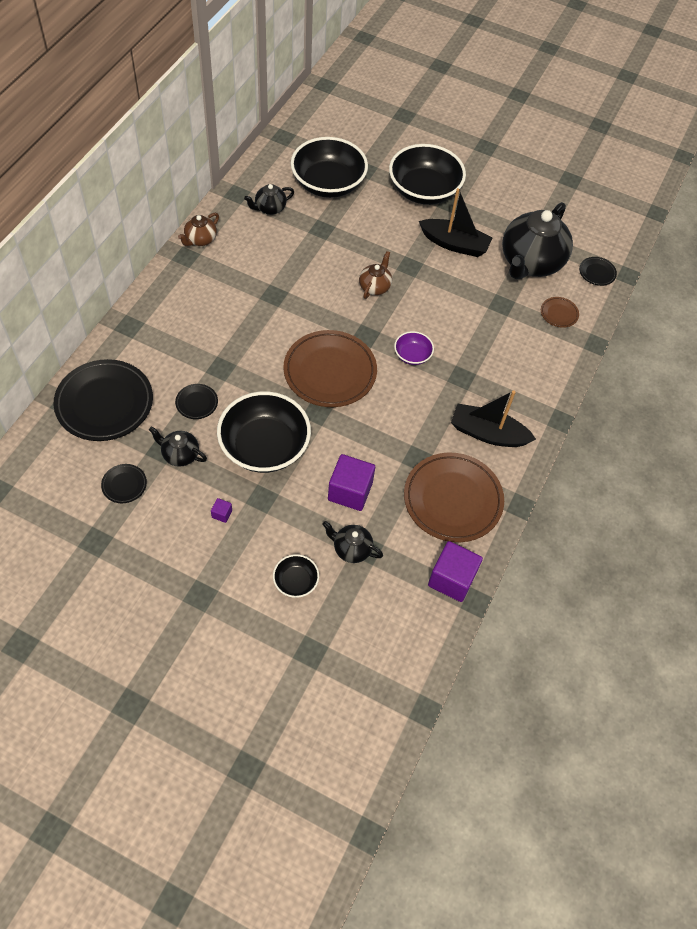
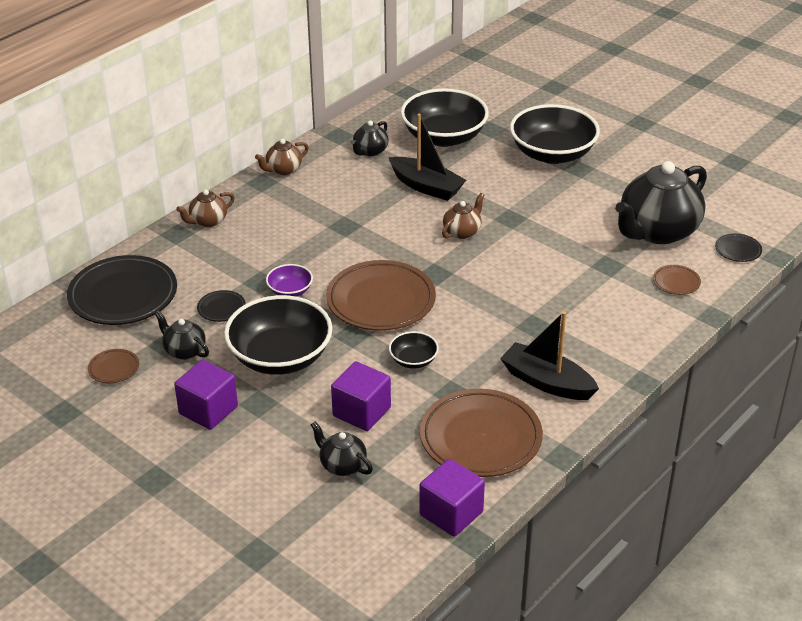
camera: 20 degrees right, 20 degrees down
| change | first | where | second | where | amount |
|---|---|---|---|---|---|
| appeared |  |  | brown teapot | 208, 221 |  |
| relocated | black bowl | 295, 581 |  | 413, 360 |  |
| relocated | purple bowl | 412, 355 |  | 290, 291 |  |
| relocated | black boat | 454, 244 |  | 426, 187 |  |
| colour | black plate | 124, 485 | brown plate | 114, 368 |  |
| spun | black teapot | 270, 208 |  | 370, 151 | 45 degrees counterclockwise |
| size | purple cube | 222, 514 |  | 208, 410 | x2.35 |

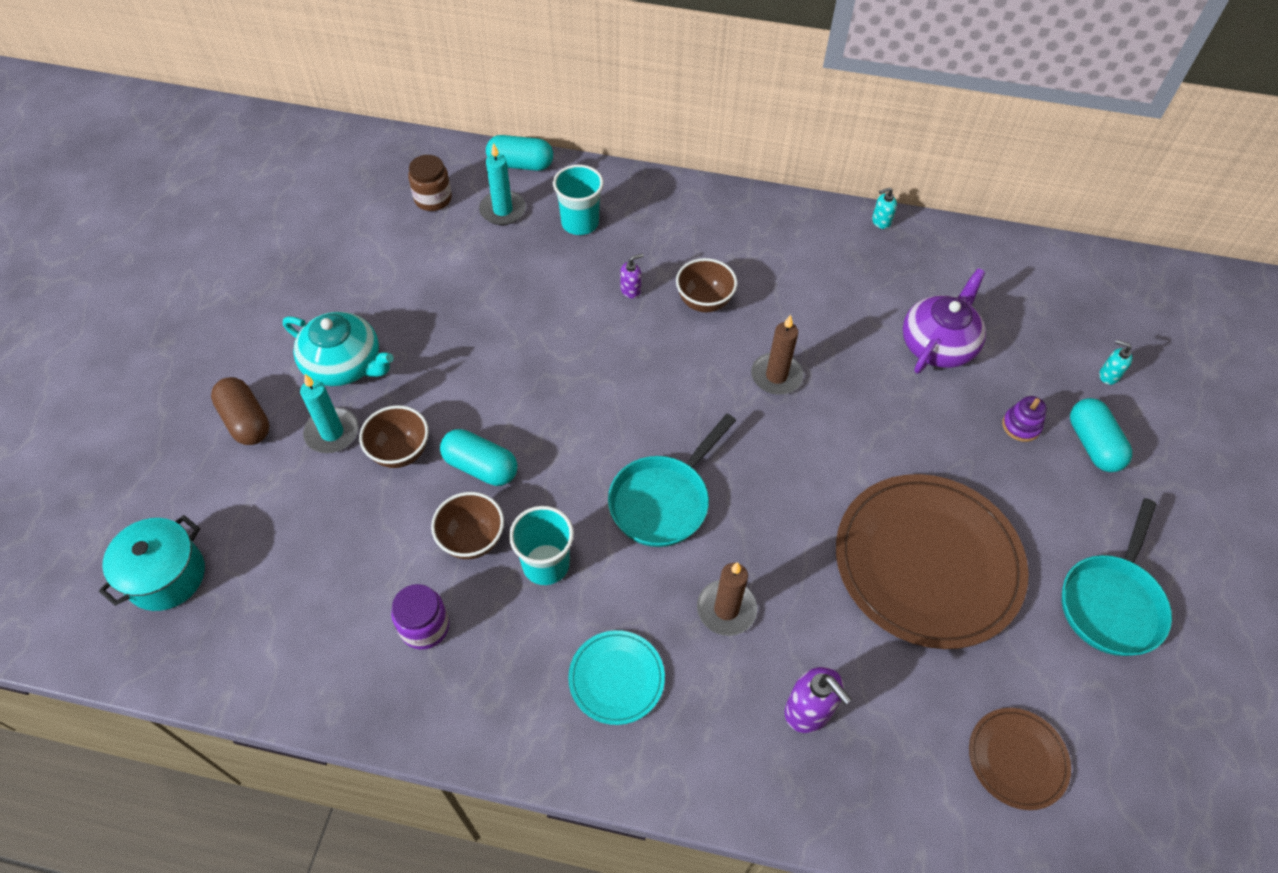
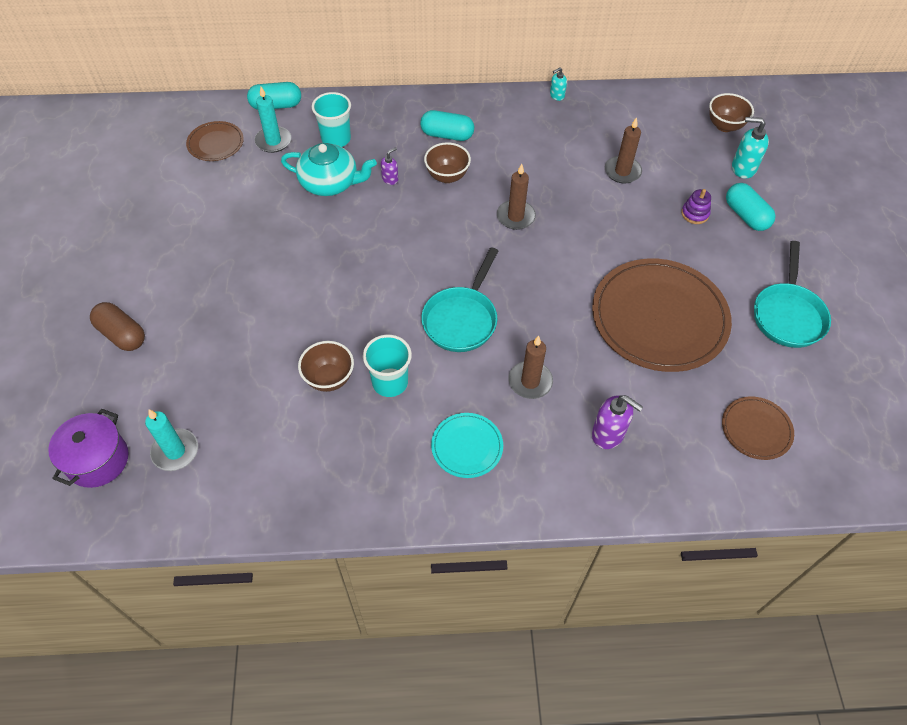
camera: 15 degrees left, 0 degrees up
| change | first | where | second | where | amount |
|---|---|---|---|---|---|
| missing | purple jar | 424, 627 |  |  |  |
| relocated | turquoise teapot | 344, 364 |  | 330, 183 |  |
| relocated | turquoise candle | 332, 433 |  | 175, 451 |  |
| relocated | brown bowl | 400, 452 |  | 724, 126 |  |
| relocated | turquoise capsule | 480, 467 |  | 447, 135 |  |
| exchanged | brown jar | 433, 199 | brown plate | 215, 143 |  |
| exchanged | purple teapot | 938, 344 | brown candle | 622, 171 |  |
| colour | turquoise pot | 166, 576 | purple pot | 98, 460 |  |
| size | turquoise soap dispenser | 1108, 375 |  | 743, 168 | x1.73 |

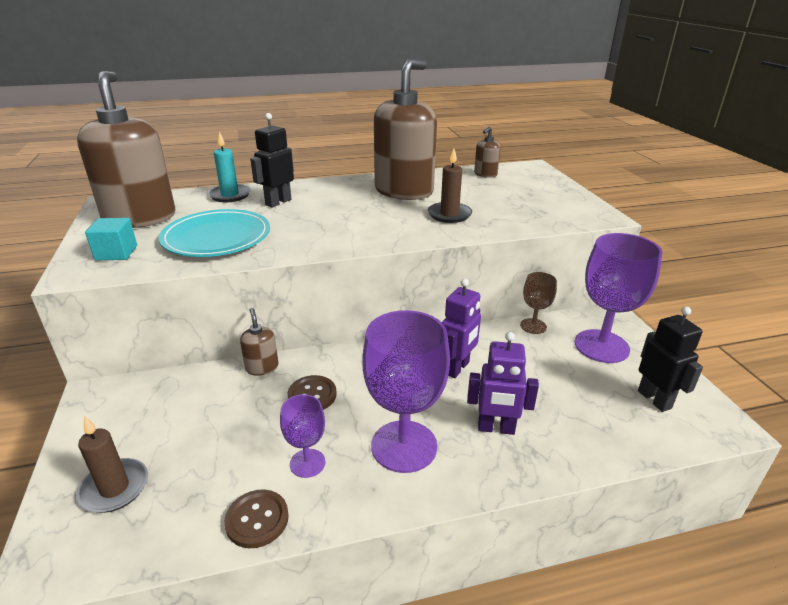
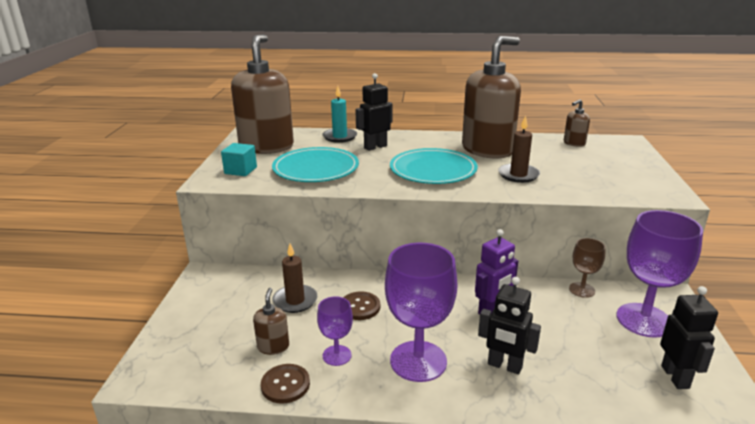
camera: 20 degrees right, 5 degrees down
| change | first | where | second | where | amount |
|---|---|---|---|---|---|
| appeared |  |  | turquoise plate | 433, 170 |  |
| relocated | brown candle | 114, 488 |  | 295, 301 |  |
| relocated | brown soap dispenser | 262, 367 |  | 273, 346 |  |
| colour | purple robot | 496, 428 | black robot | 504, 366 |  |

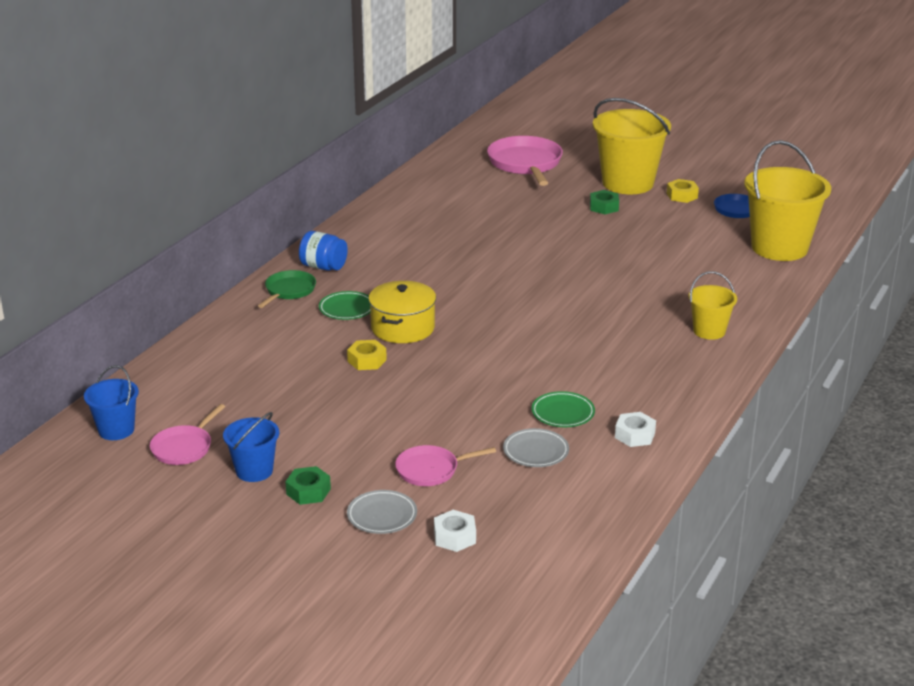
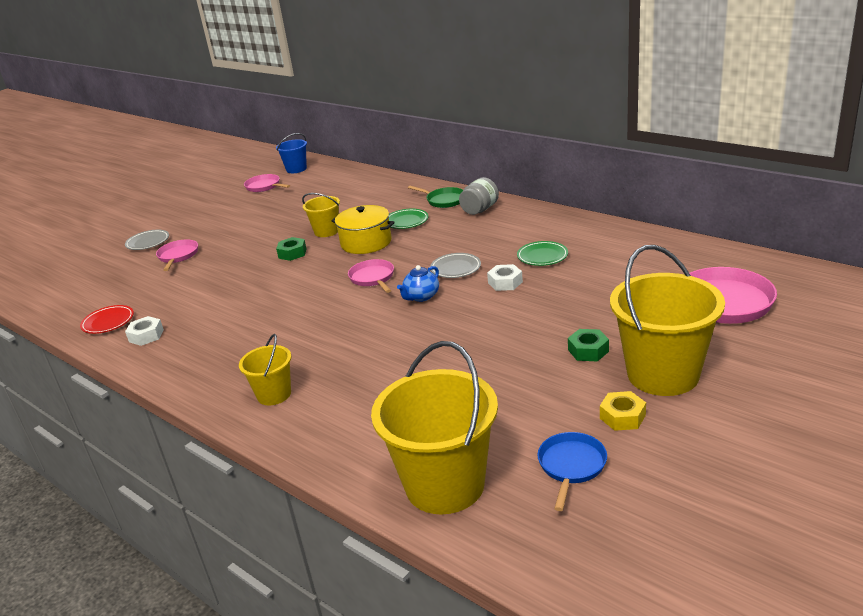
camera: 105 degrees right, 0 degrees up
| change | first | where | second | where | amount |
|---|---|---|---|---|---|
| missing | blue bucket | 254, 471 |  |  |  |
| appeared |  |  | red plate | 108, 322 |  |
| appeared |  |  | pink pan | 373, 278 |  |
| appeared |  |  | blue teapot | 421, 297 |  |
| relocated | green nut | 308, 491 |  | 292, 253 |  |
| relocated | white nut | 454, 537 |  | 505, 282 |  |
| relocated | grey plate | 536, 451 |  | 455, 268 |  |
| relocated | green plate | 563, 413 |  | 542, 256 |  |
| exchanged | yellow nut | 367, 360 | yellow bucket | 326, 231 |  |
| colour | blue jar | 323, 267 | grey jar | 479, 210 |  |

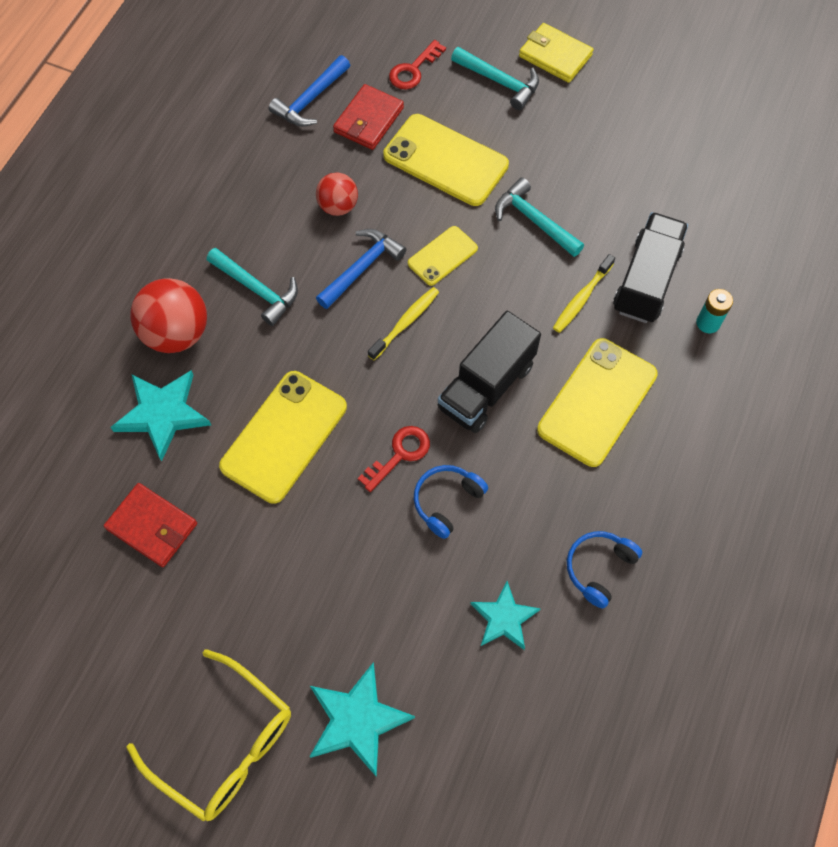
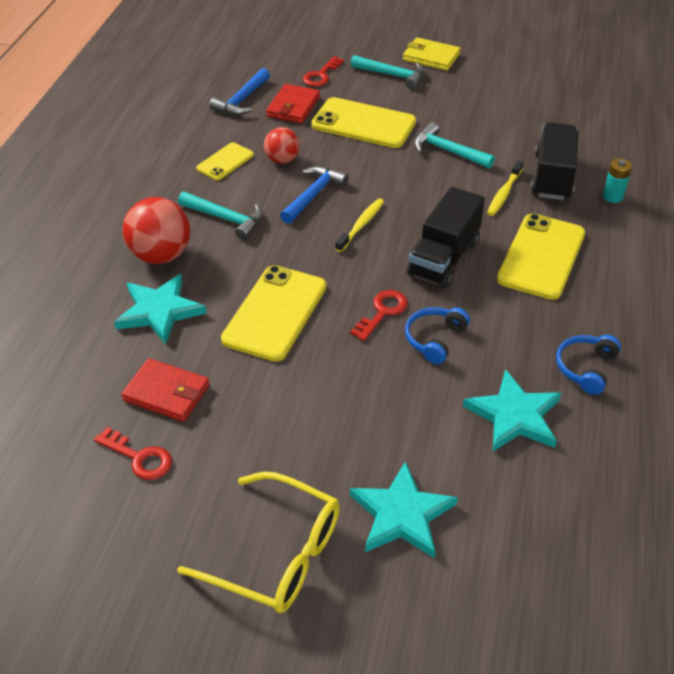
camera: 10 degrees left, 20 degrees down
| change | first | where | second | where | amount |
|---|---|---|---|---|---|
| appeared |  |  | red key | 139, 457 |  |
| relocated | yellow phone | 442, 256 |  | 225, 162 |  |
| size | turquoise star | 504, 618 |  | 514, 416 | x1.51 |

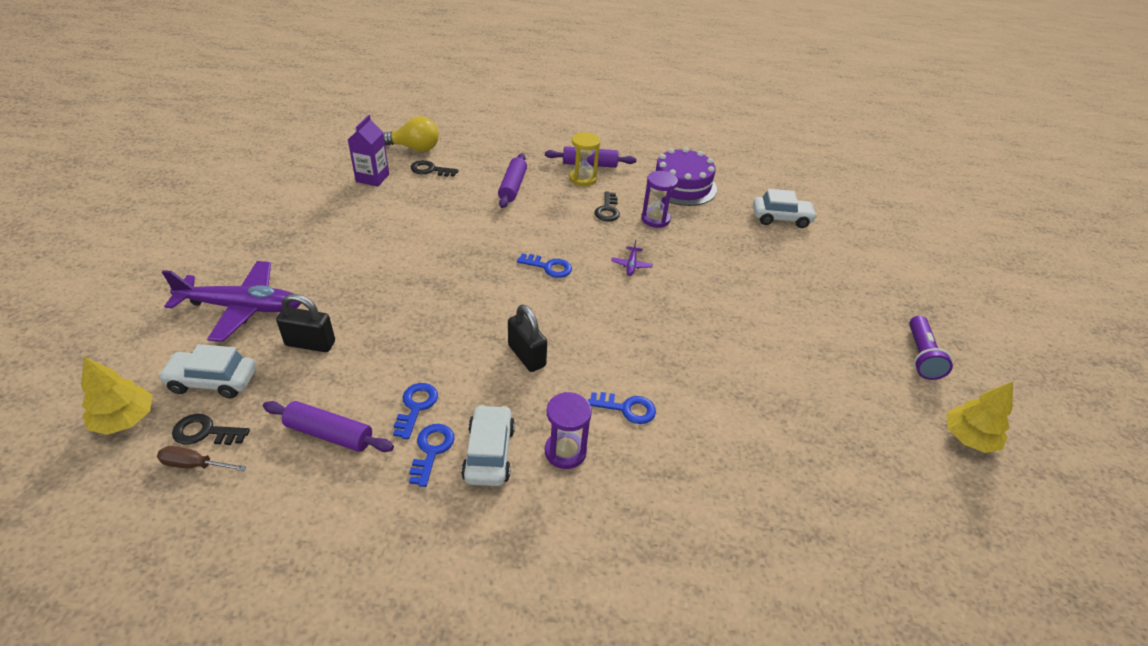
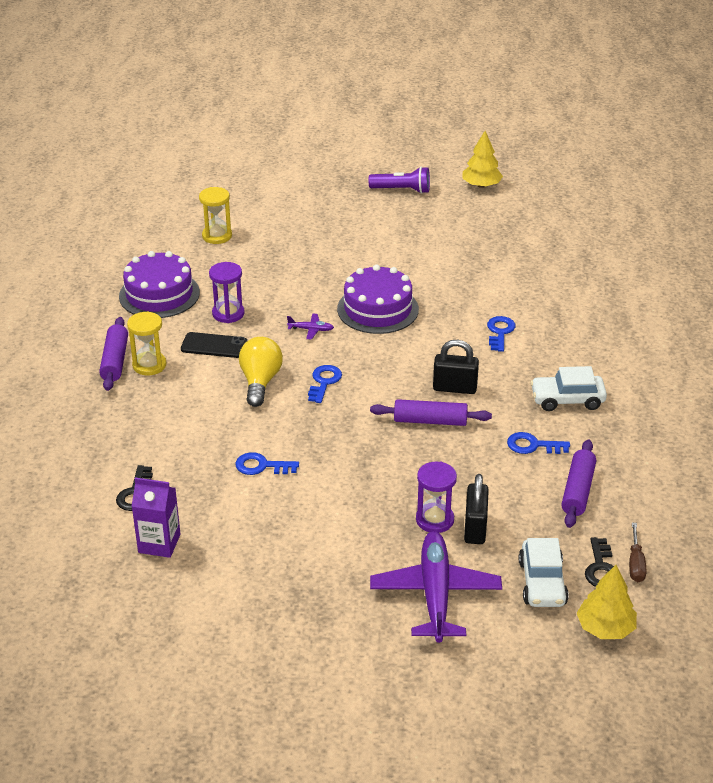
camera: 90 degrees left, 5 degrees down
| change | first | where | second | where | amount |
|---|---|---|---|---|---|
| appeared |  |  | purple cake | 377, 309 |  |
| relocated | yellow light bulb | 414, 148 |  | 260, 382 |  |
| relocated | blue key | 431, 450 |  | 262, 466 |  |
| relocated | purple rolling pin | 512, 187 |  | 430, 421 |  |
| relocated | purple hourglass | 565, 451 |  | 434, 520 |  |
| exchanged | black key | 607, 210 | black phone | 214, 346 |  |
| exchanged | white car | 781, 218 | yellow hourglass | 217, 236 |  |
| spun | black padlock | 526, 356 |  | 454, 388 | 45 degrees clockwise |

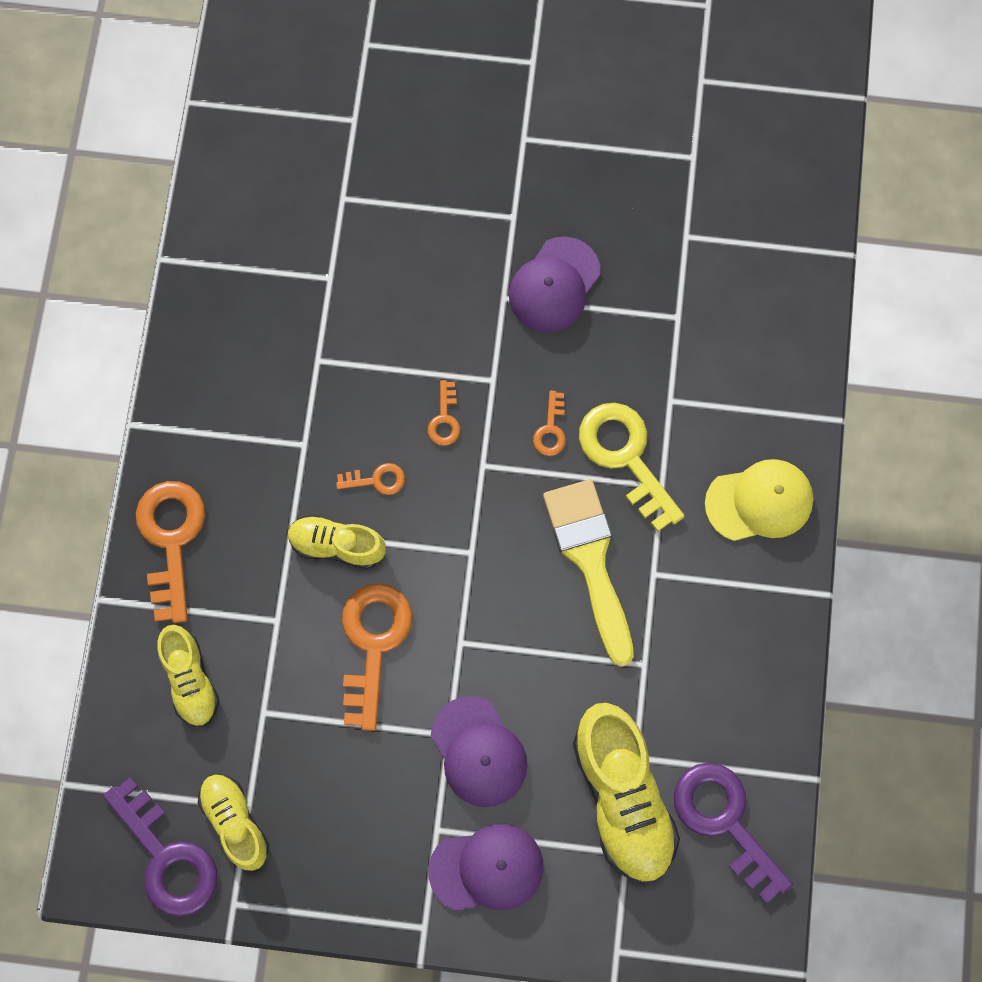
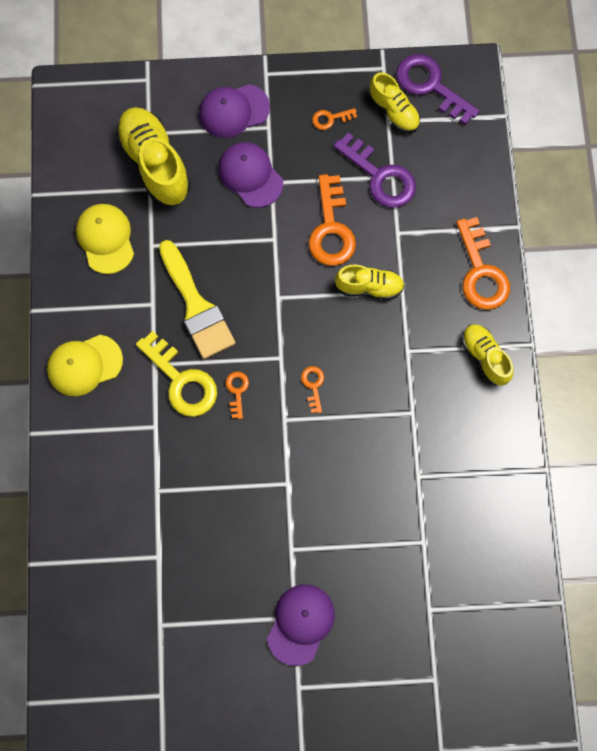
camera: 170 degrees right, 0 degrees up
| change | first | where | second | where | amount |
|---|---|---|---|---|---|
| appeared |  |  | yellow cap | 105, 239 |  |
| relocated | yellow shoe | 191, 680 |  | 484, 357 |  |
| relocated | orange key | 377, 480 |  | 330, 119 |  |
| relocated | purple cap | 554, 285 |  | 301, 624 |  |
| relocated | purple key | 724, 821 |  | 380, 176 |  |

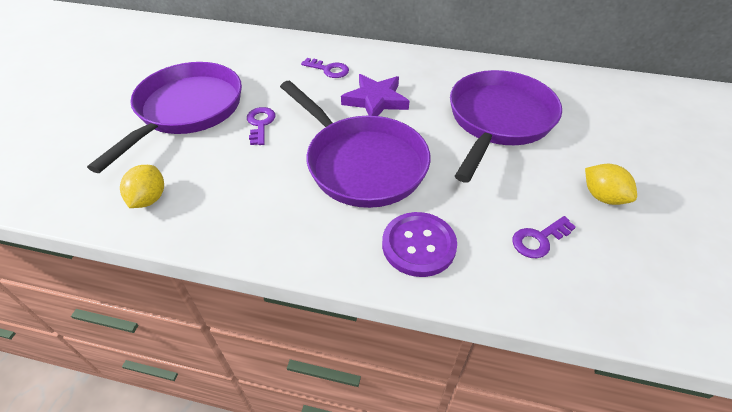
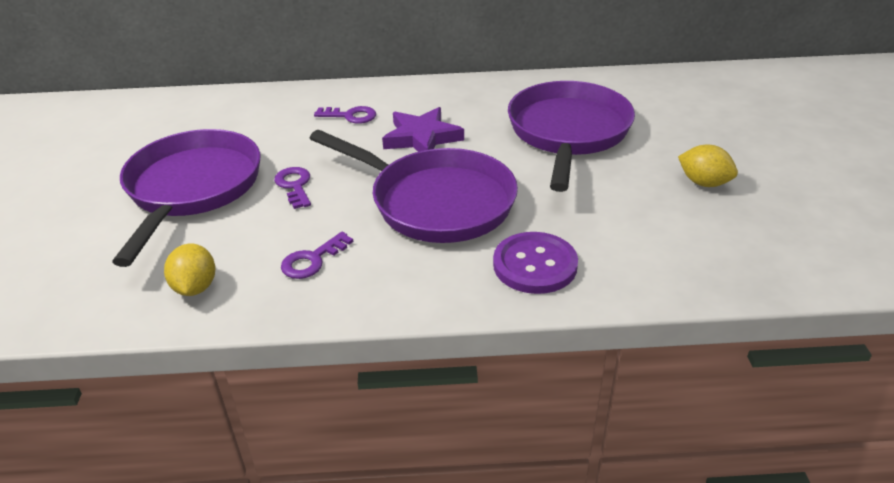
camera: 15 degrees left, 10 degrees down
| change | first | where | second | where | amount |
|---|---|---|---|---|---|
| relocated | purple key | 539, 239 |  | 312, 260 |  |

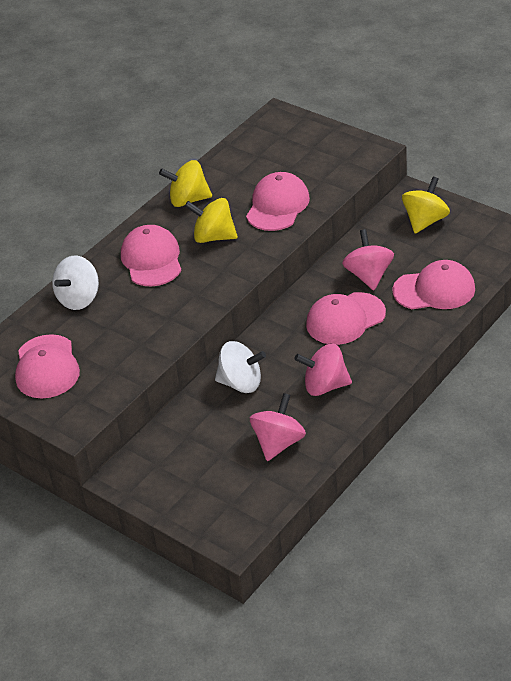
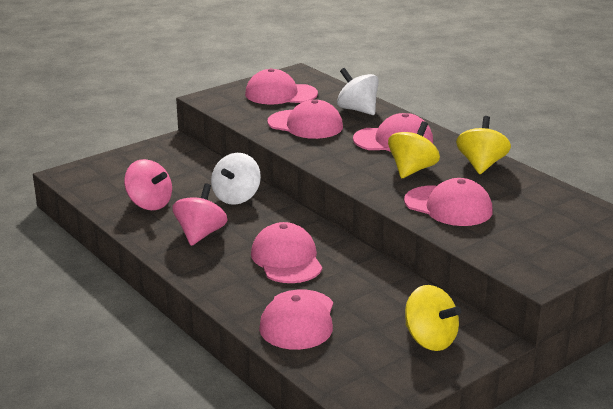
camera: 100 degrees right, 15 degrees down
| change | first | where | second | where | amount |
|---|---|---|---|---|---|
| missing | pink spinning top | 369, 276 |  |  |  |
| appeared |  |  | pink cap | 305, 125 |  |

